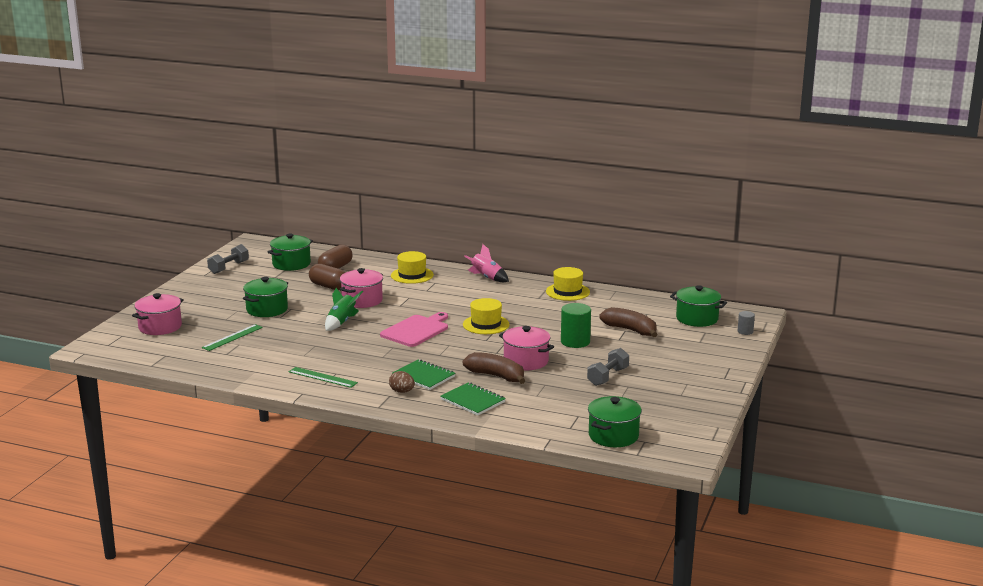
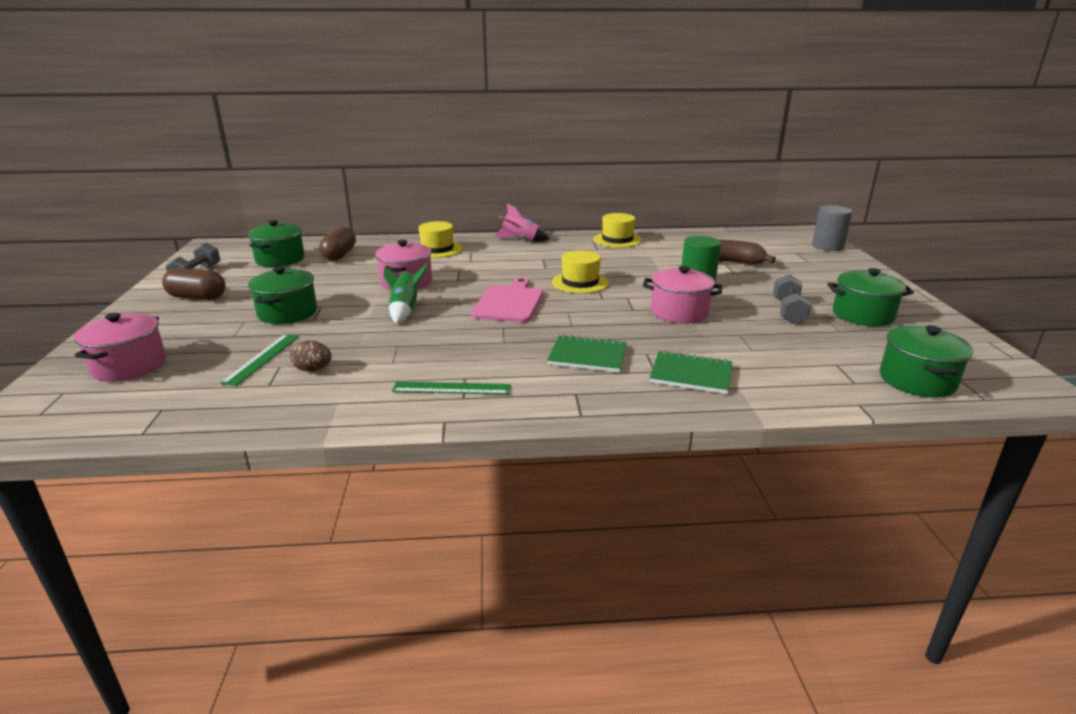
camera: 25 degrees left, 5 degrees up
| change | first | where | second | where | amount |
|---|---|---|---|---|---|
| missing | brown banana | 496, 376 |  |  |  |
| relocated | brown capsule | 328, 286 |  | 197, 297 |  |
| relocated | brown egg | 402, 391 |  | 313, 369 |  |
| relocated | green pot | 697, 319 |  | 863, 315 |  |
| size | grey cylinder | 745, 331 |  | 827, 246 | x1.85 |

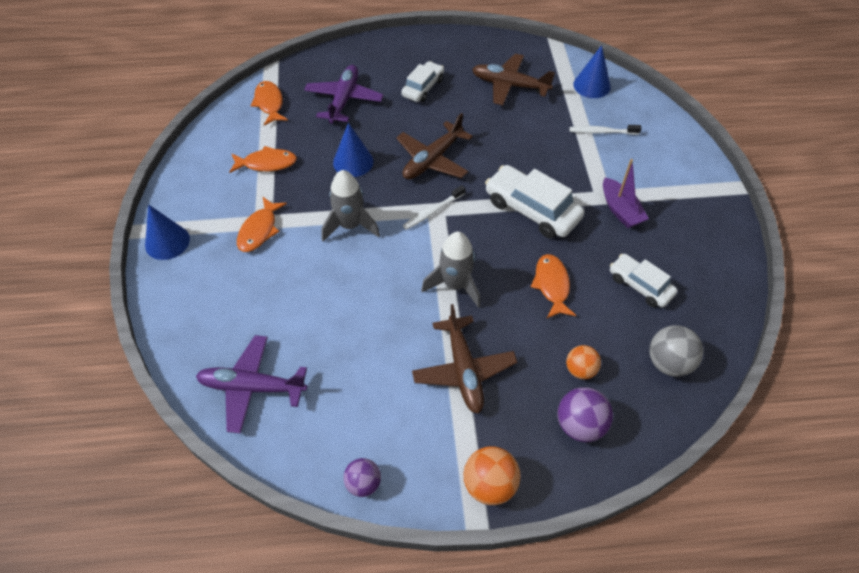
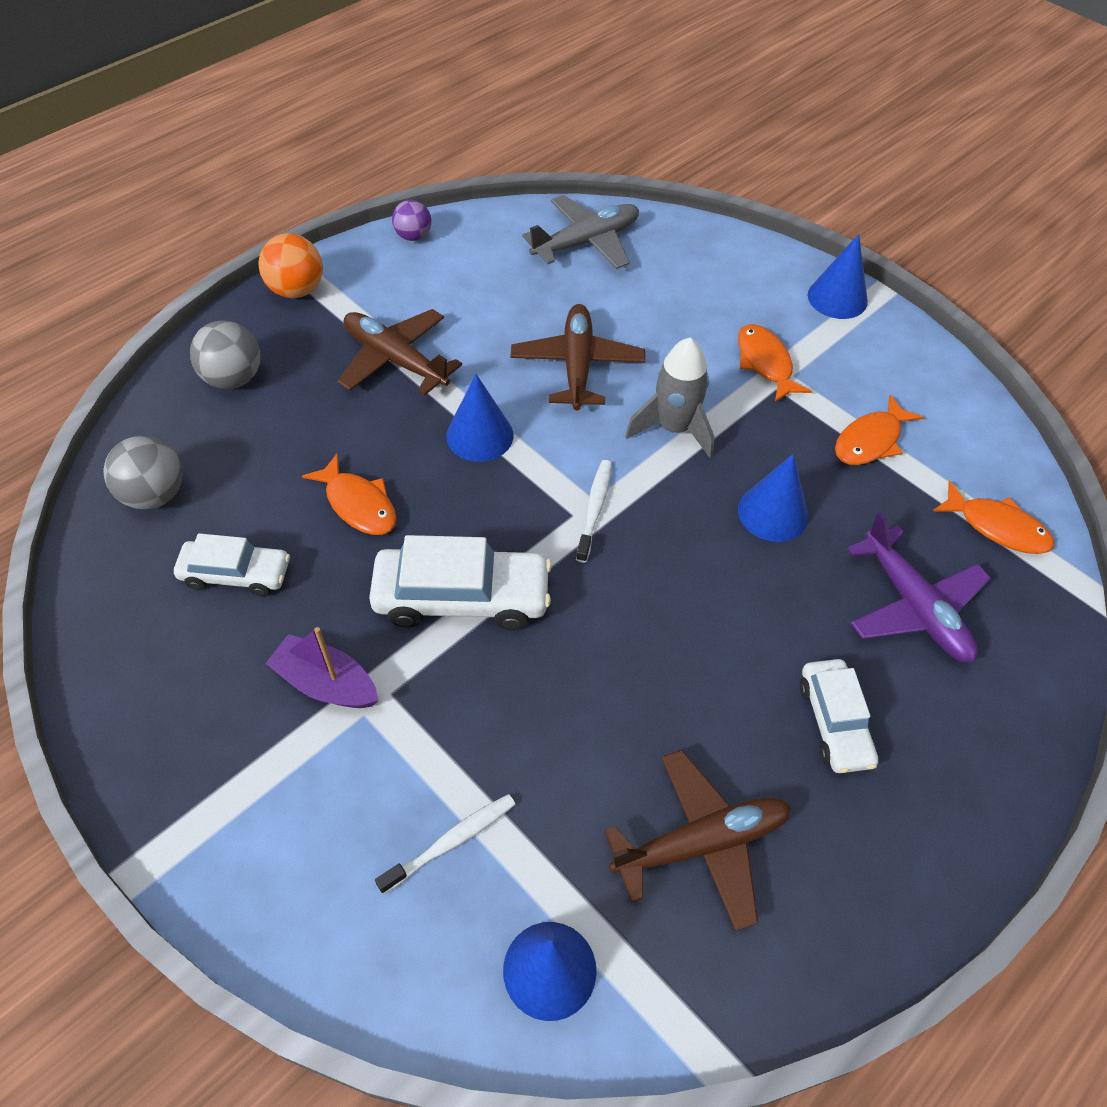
camera: 140 degrees right, 0 degrees up
| change | first | where | second | where | amount |
|---|---|---|---|---|---|
| missing | orange ball | 580, 370 |  |  |  |
| relocated | brown plane | 432, 160 |  | 577, 365 |  |
| exchanged | grey rocket | 455, 285 | blue cone | 480, 435 |  |
| colour | purple plane | 252, 387 | grey plane | 586, 242 |  |
| colour | purple ball | 580, 425 | grey ball | 233, 378 |  |

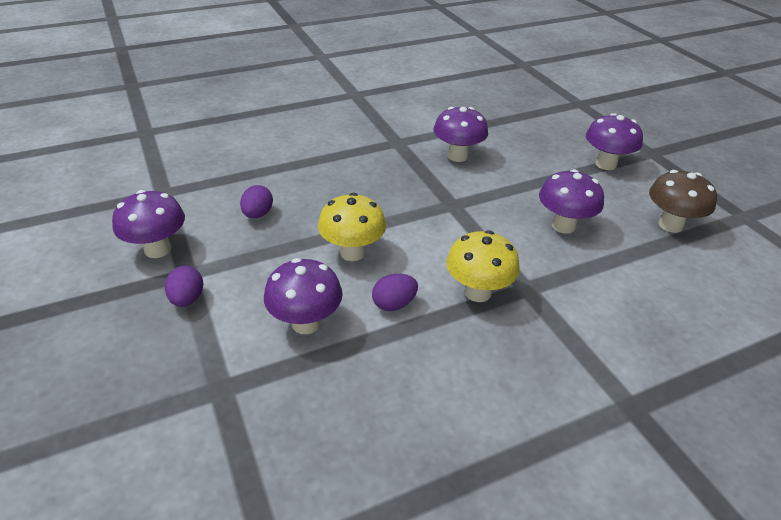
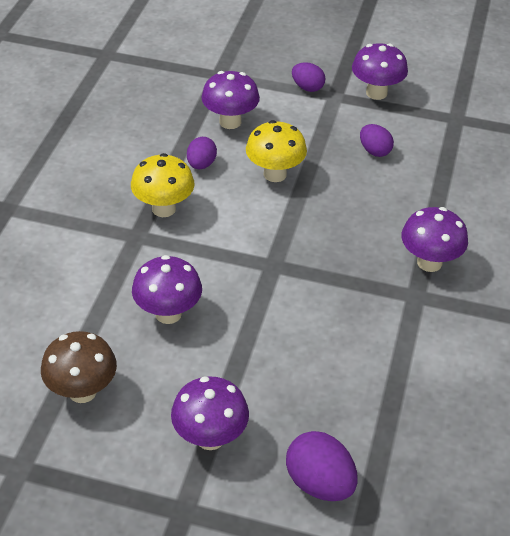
camera: 130 degrees right, 5 degrees up
| change | first | where | second | where | amount |
|---|---|---|---|---|---|
| appeared |  |  | purple egg | 319, 483 |  |
| relocated | purple mushroom | 457, 156 |  | 429, 262 |  |

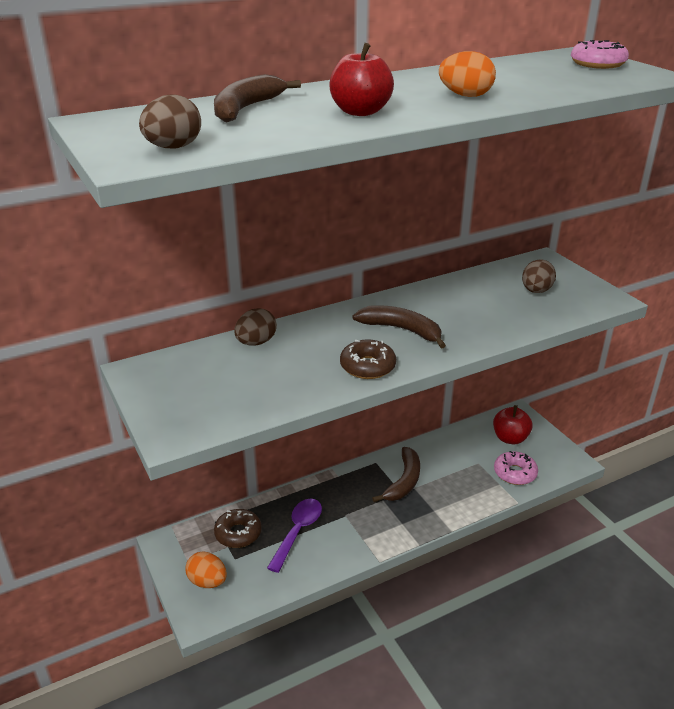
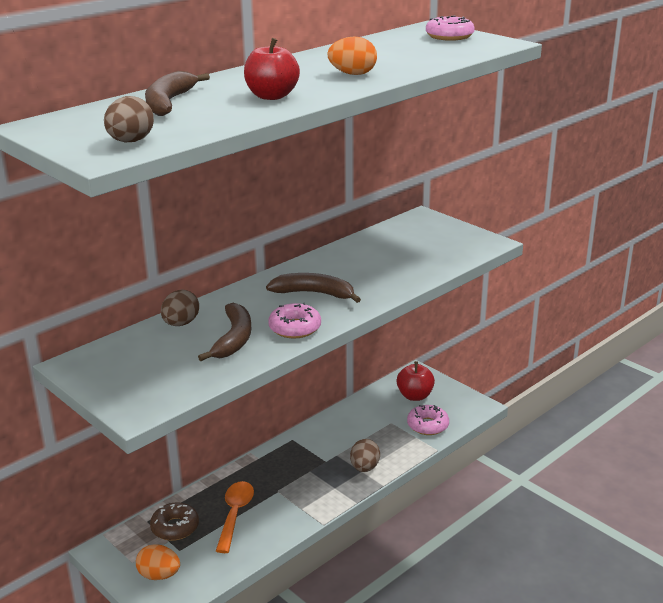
camera: 15 degrees left, 5 degrees down
| change | first | where | second | where | amount |
|---|---|---|---|---|---|
| relocated | brown banana | 404, 481 |  | 234, 339 |  |
| relocated | brown egg | 536, 291 |  | 364, 468 |  |
| colour | purple spoon | 298, 531 | orange spoon | 235, 514 |  |
| colour | brown donut | 367, 366 | pink donut | 295, 328 |  |

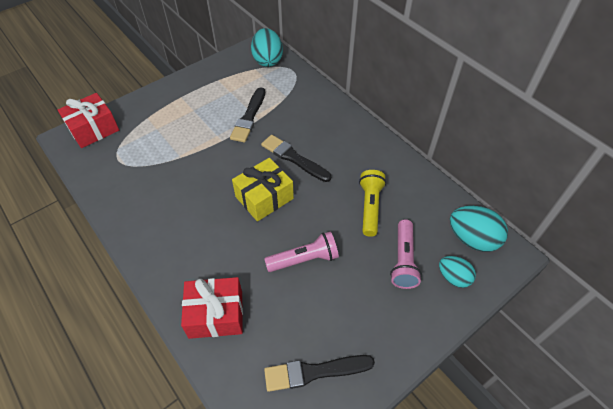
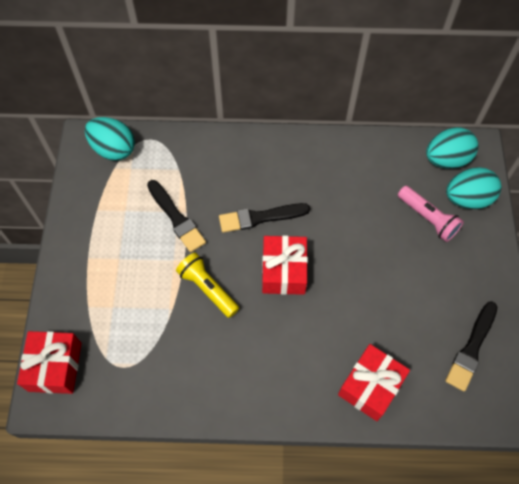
camera: 50 degrees left, 10 degrees up
| change | first | where | second | where | amount |
|---|---|---|---|---|---|
| missing | pink flashlight | 304, 259 |  |  |  |
| relocated | yellow flashlight | 370, 207 |  | 208, 288 |  |
| colour | yellow gift | 264, 197 | red gift | 284, 271 |  |
| size | turquoise egg | 453, 277 |  | 467, 199 | x1.59 |

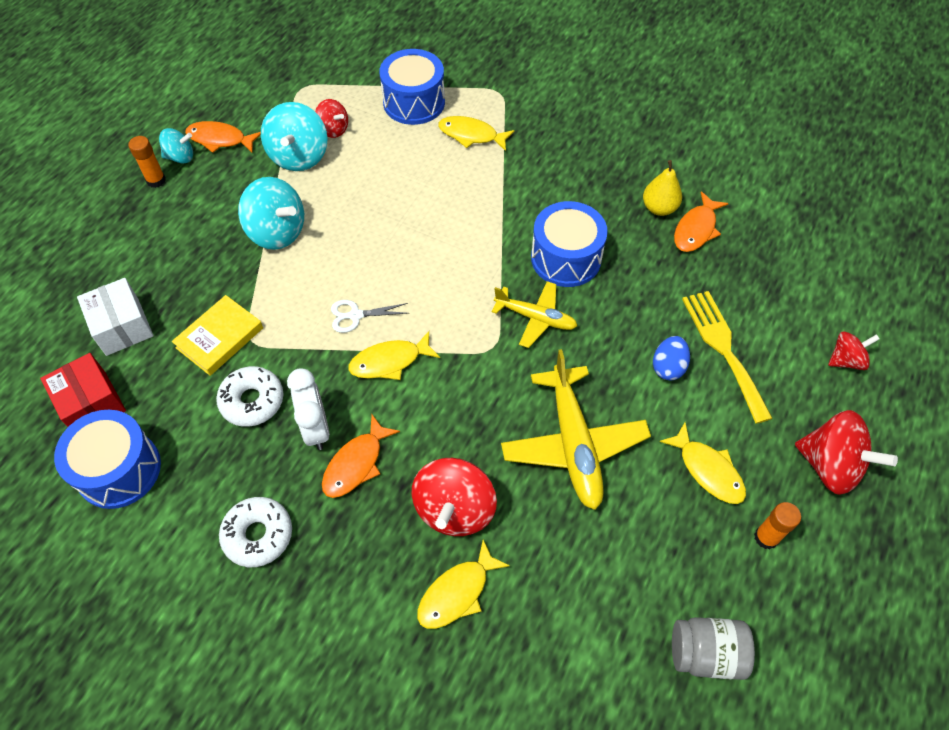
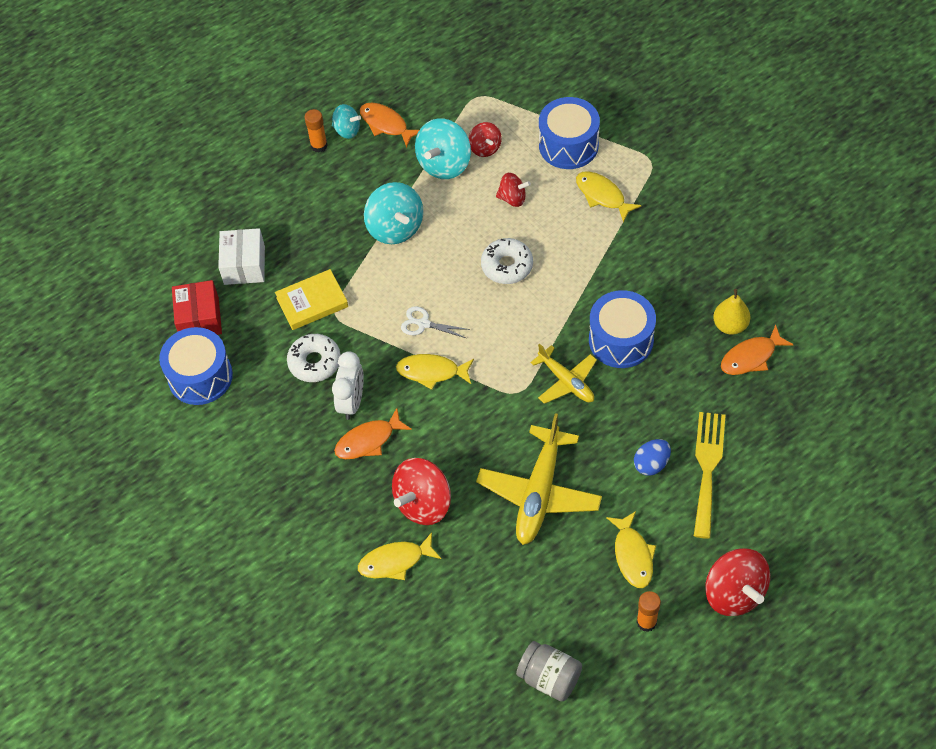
camera: 30 degrees right, 0 degrees up
| change | first | where | second | where | amount |
|---|---|---|---|---|---|
| relocated | white donut | 258, 535 |  | 507, 266 |  |
| relocated | red spinning top | 846, 360 |  | 512, 198 |  |

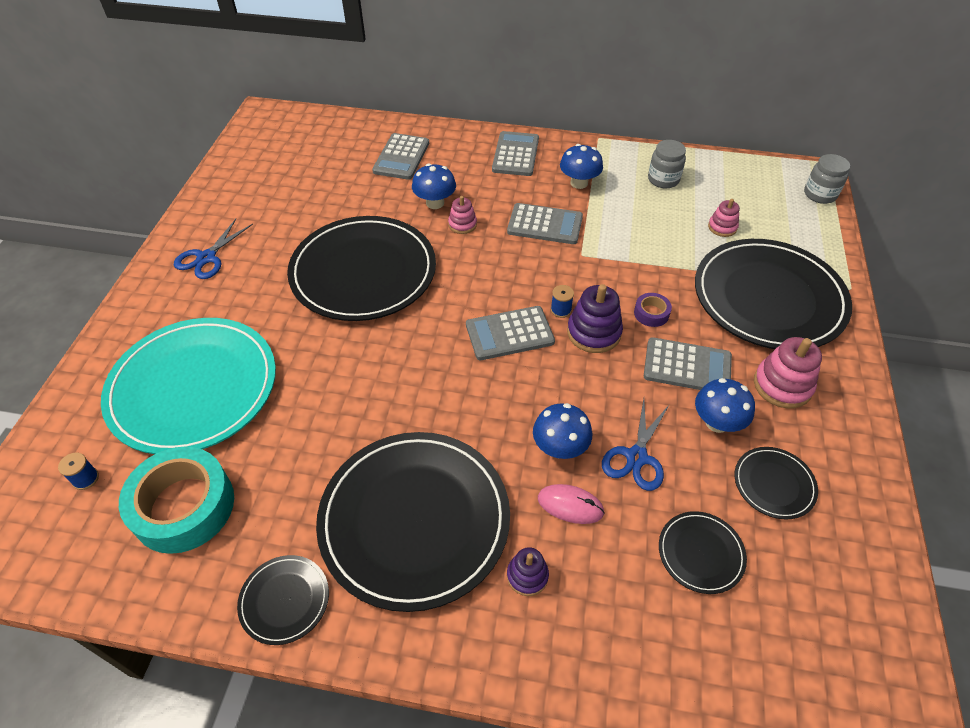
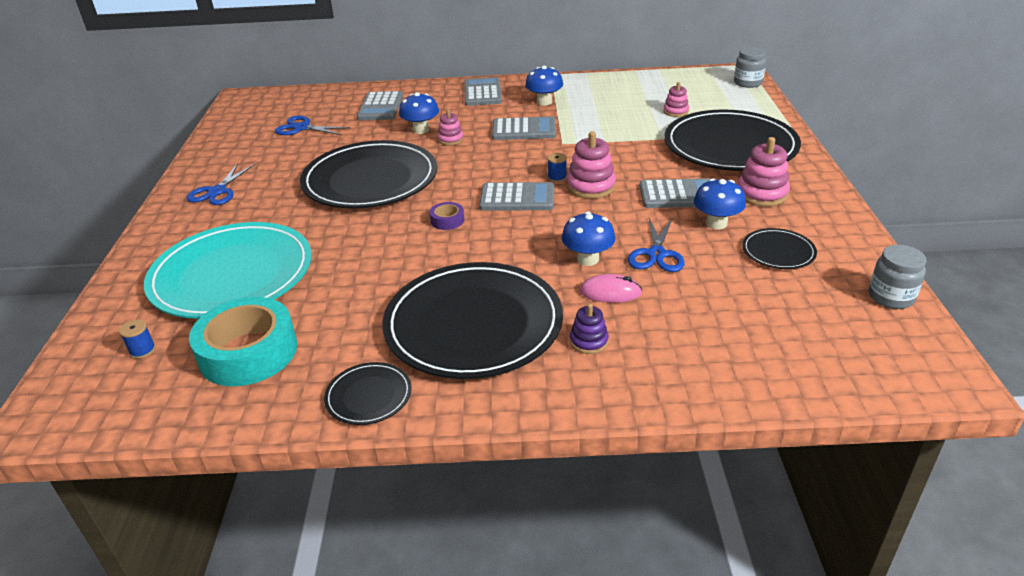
camera: 10 degrees left, 15 degrees down
| change | first | where | second | where | amount |
|---|---|---|---|---|---|
| missing | black plate | 700, 553 |  |  |  |
| appeared |  |  | blue scissors | 302, 128 |  |
| relocated | purple tape | 651, 313 |  | 447, 220 |  |
| relocated | grey jar | 663, 179 |  | 891, 297 |  |
| colour | purple stacking toy | 594, 332 | pink stacking toy | 591, 187 |  |
| spun | grey calculator | 509, 333 |  | 517, 198 | 150 degrees counterclockwise |

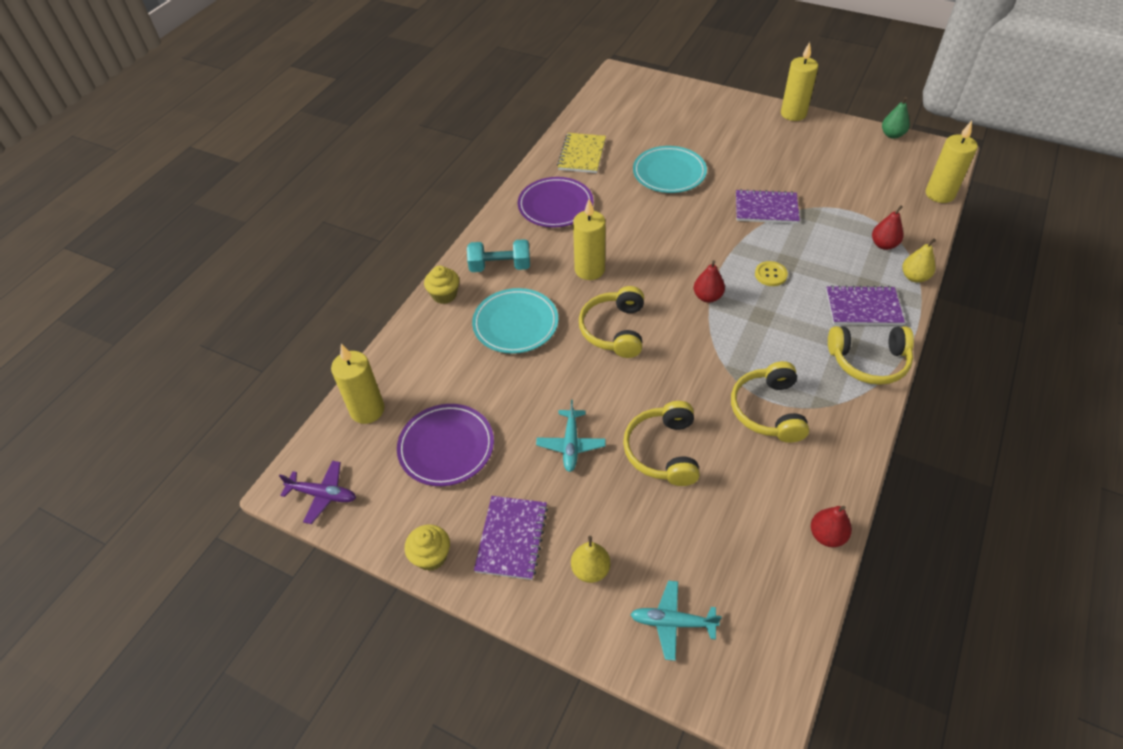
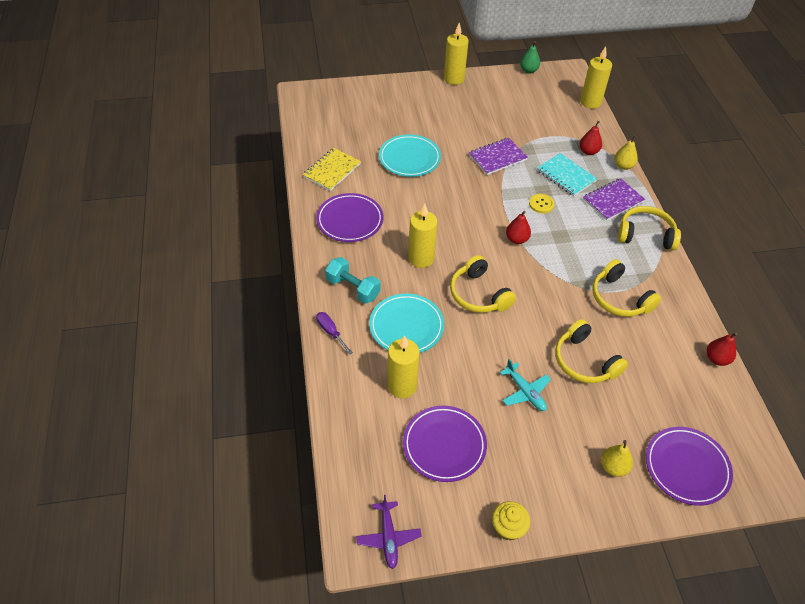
camera: 40 degrees left, 0 degrees up
| change | first | where | second | where | amount |
|---|---|---|---|---|---|
| missing | purple notebook | 512, 538 |  |  |  |
| appeared |  |  | turquoise notebook | 566, 176 |  |
| relocated | yellow candle | 367, 410 |  | 402, 386 |  |
| exchanged | yellow cupcake | 444, 295 | purple screwdriver | 331, 332 |  |
| exchanged | turquoise plane | 672, 622 | purple plate | 686, 467 |  |
| spun | purple plane | 323, 495 |  | 388, 537 | 105 degrees clockwise |
| spun | turquoise dumbbell | 500, 267 |  | 353, 288 | 75 degrees clockwise |
| spun | yellow notebook | 582, 154 |  | 332, 170 | 60 degrees clockwise |
| spun | yellow headphones | 868, 361 |  | 645, 235 | 135 degrees counterclockwise |

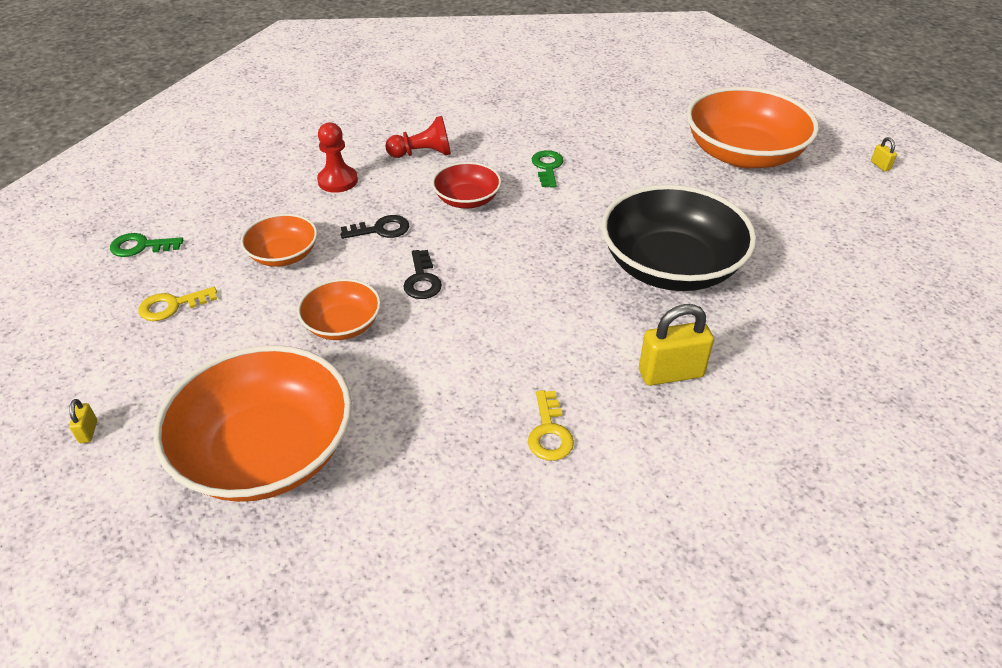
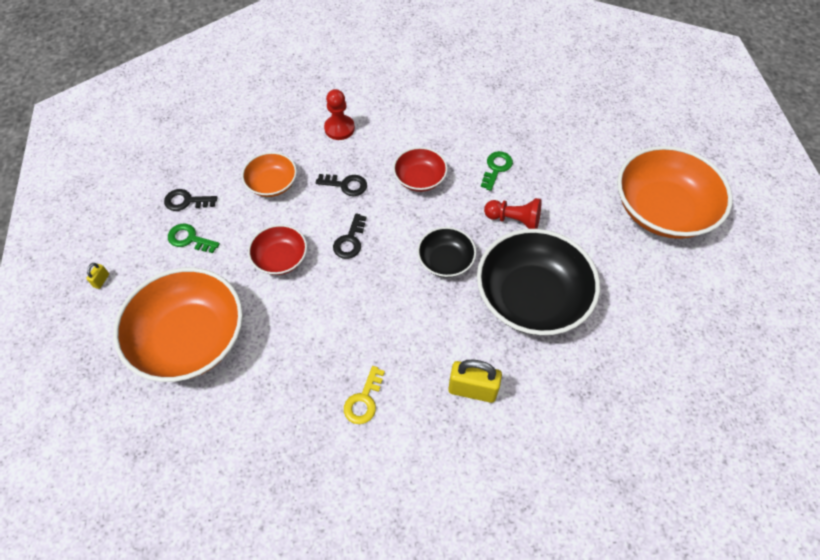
camera: 25 degrees right, 15 degrees up
| change | first | where | second | where | amount |
|---|---|---|---|---|---|
| missing | yellow padlock | 880, 166 |  |  |  |
| appeared |  |  | black bowl | 445, 261 |  |
| relocated | green key | 140, 246 |  | 189, 239 |  |
| relocated | red pawn | 422, 154 |  | 514, 220 |  |
| colour | yellow key | 172, 306 | black key | 186, 201 |  |
| colour | orange bowl | 342, 324 | red bowl | 280, 258 |  |

